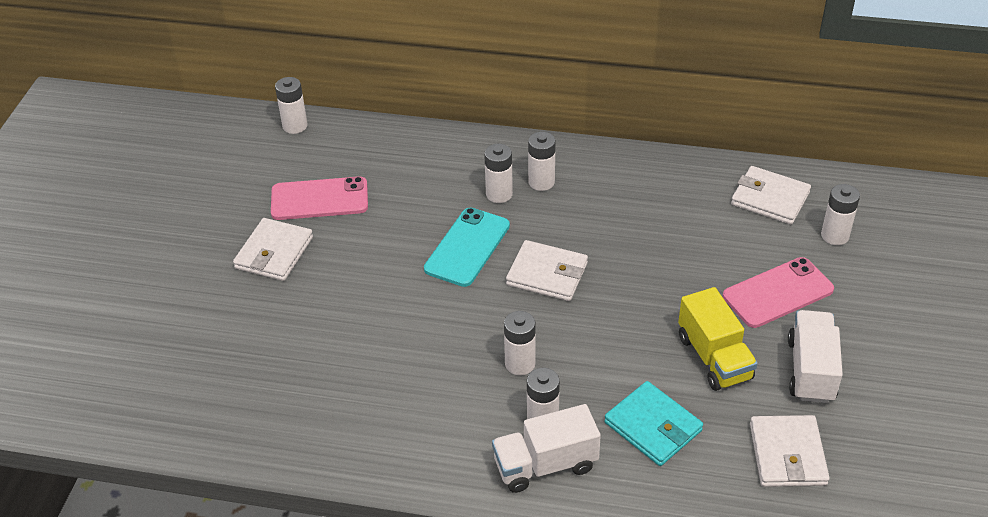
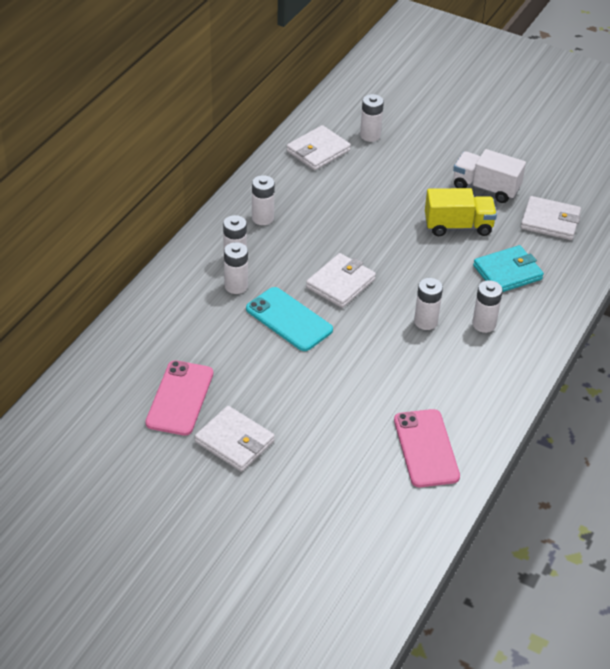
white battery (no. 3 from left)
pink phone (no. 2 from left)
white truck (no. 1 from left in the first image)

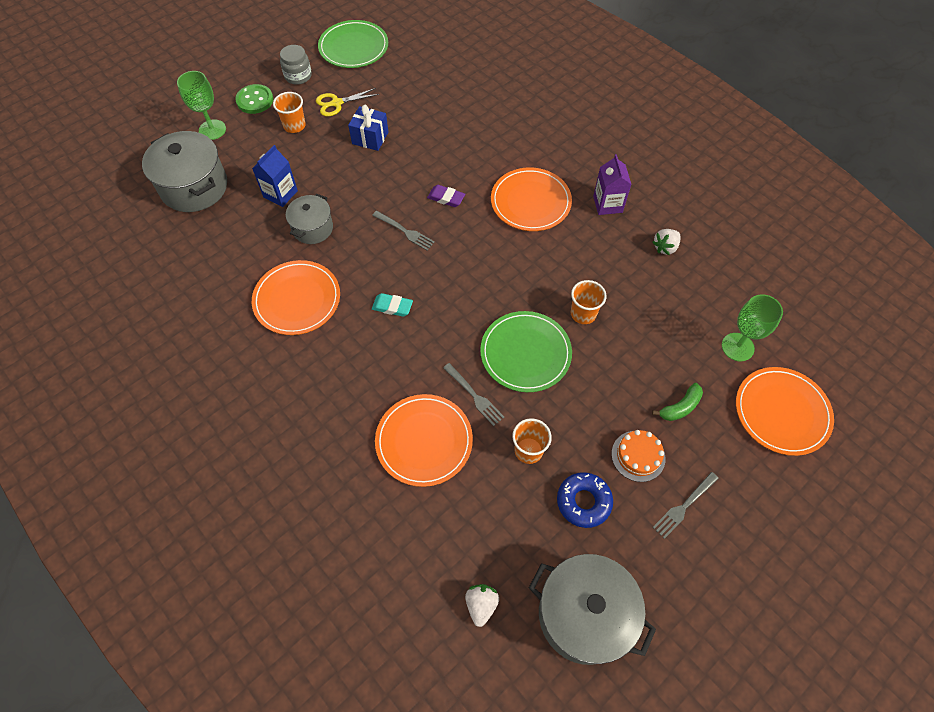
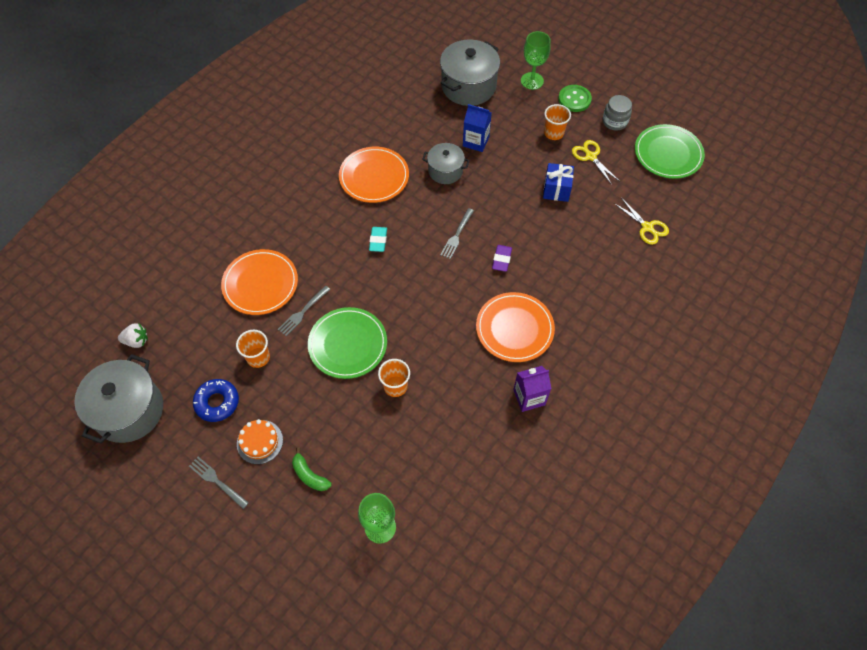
white strawberry (no. 2 from left in the first image)
orange plate (no. 4 from left in the first image)
yellow scissors (no. 2 from left)

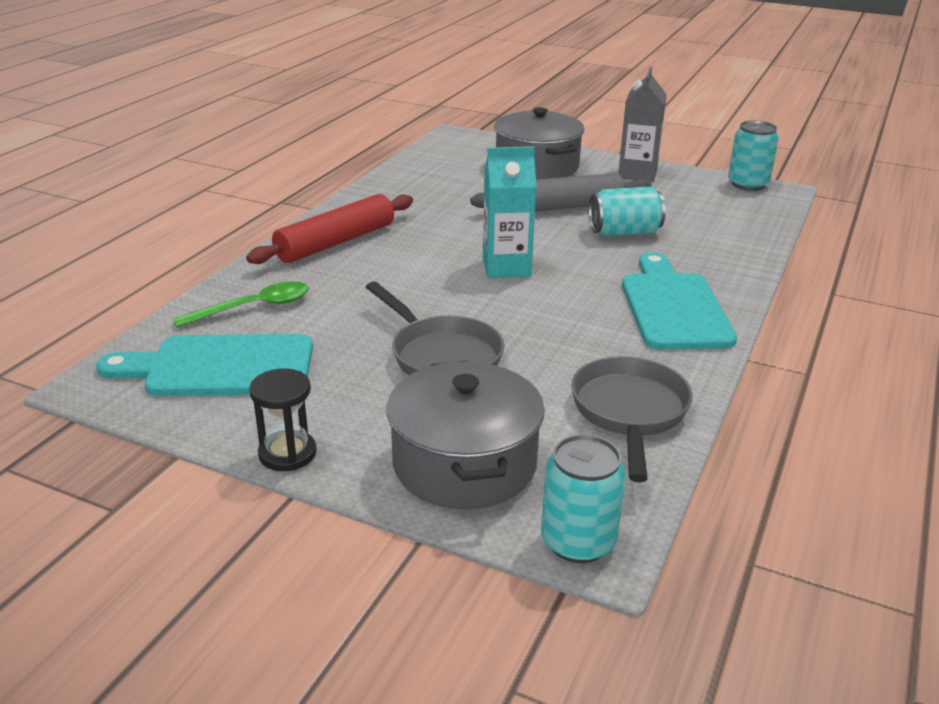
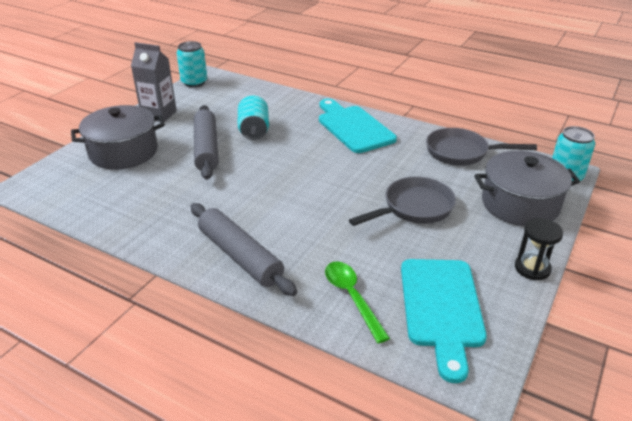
turquoise carton
grey rolling pin (no. 2 from left)
turquoise cutting board (no. 1 from left)

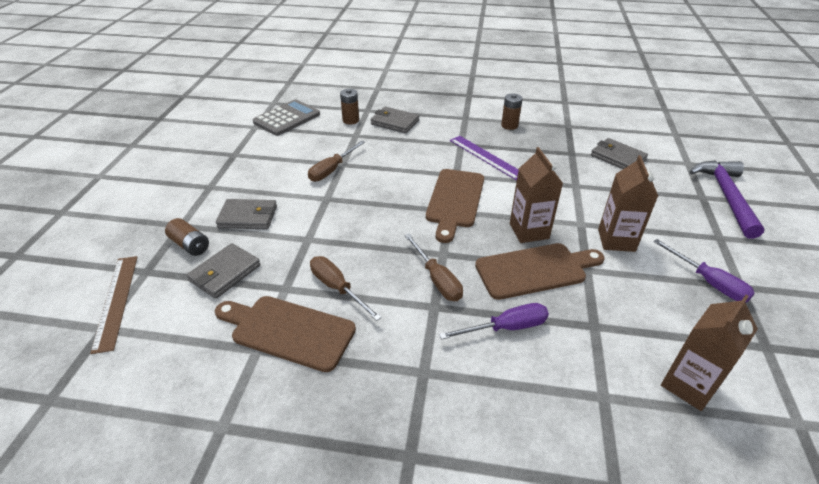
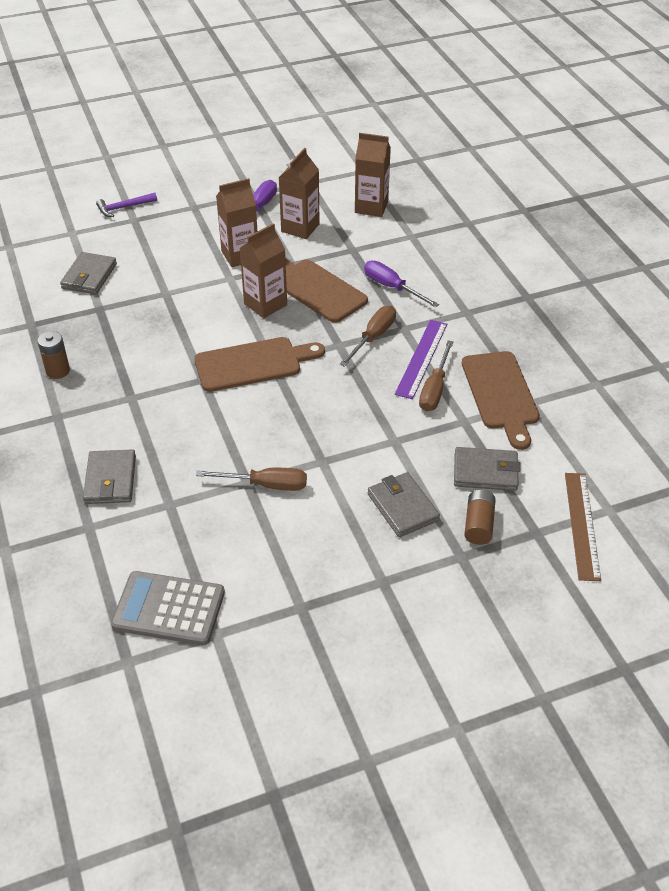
brown battery (no. 2 from left in the first image)
purple ruler
purple hammer
brown ruler
brown carton (no. 3 from left)

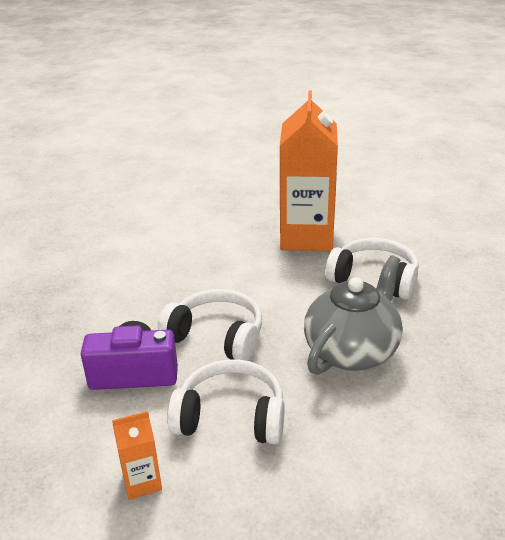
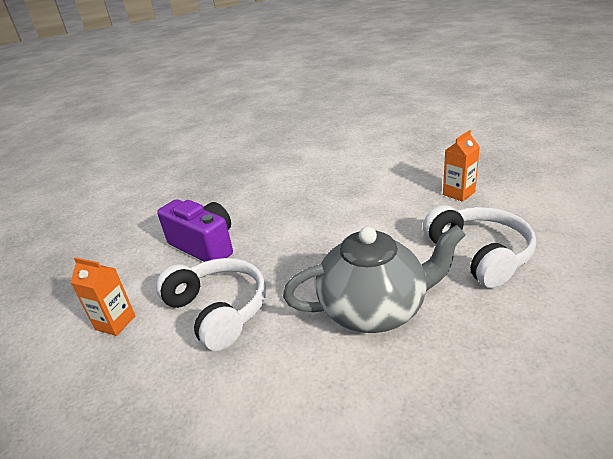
orange carton (no. 2 from left)
white headphones (no. 1 from left in the first image)

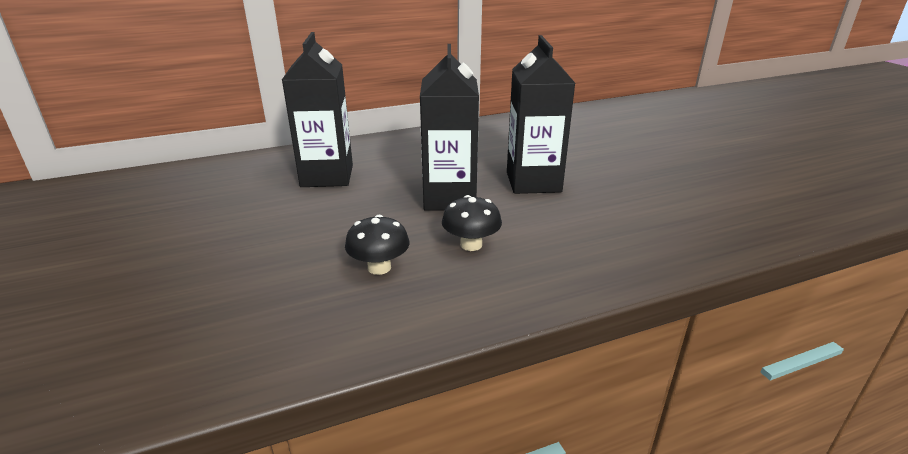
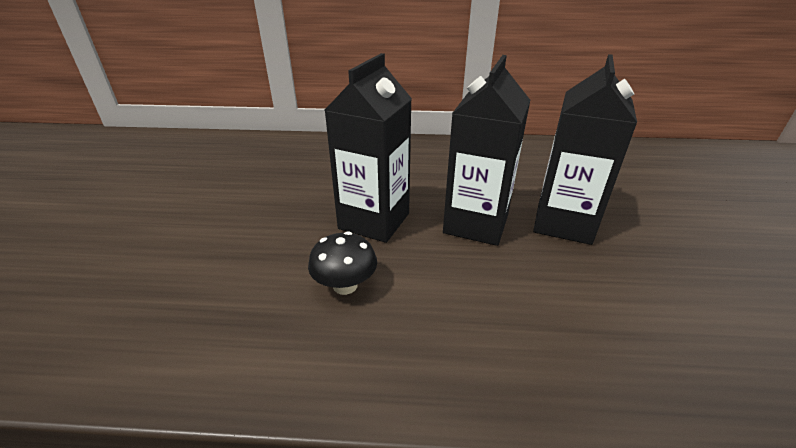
black carton (no. 3 from left)
black mushroom (no. 1 from left in the first image)

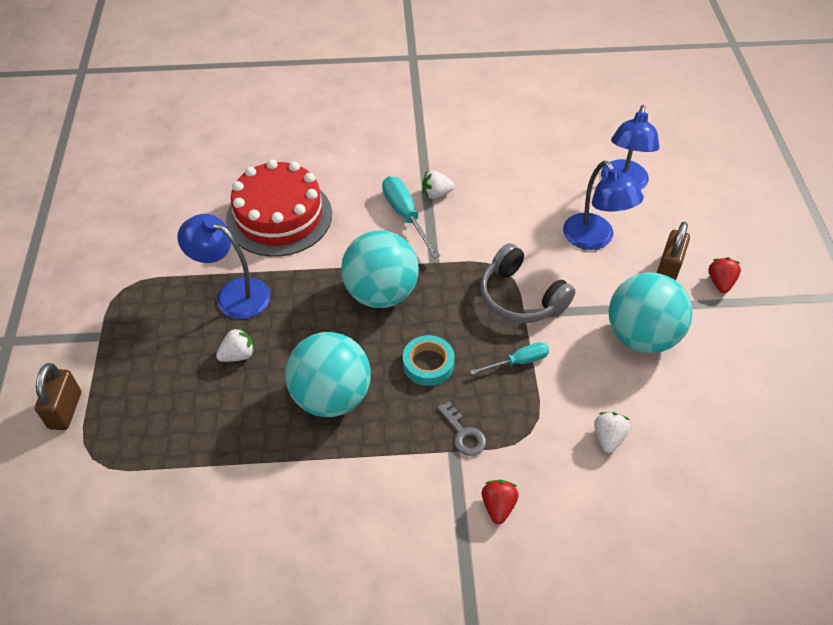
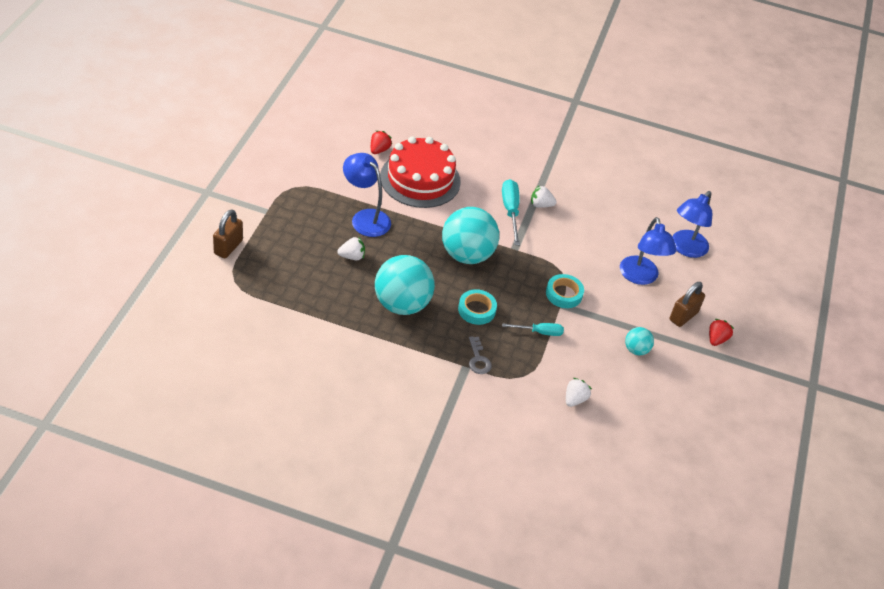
turquoise tape (no. 2 from left)
turquoise ball (no. 3 from left)
red strawberry (no. 1 from left)

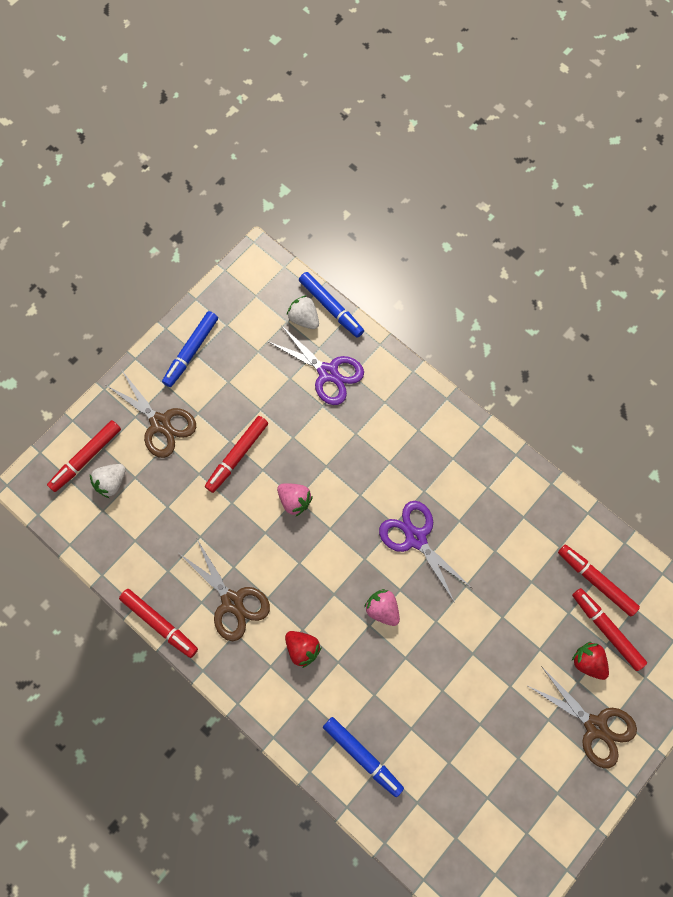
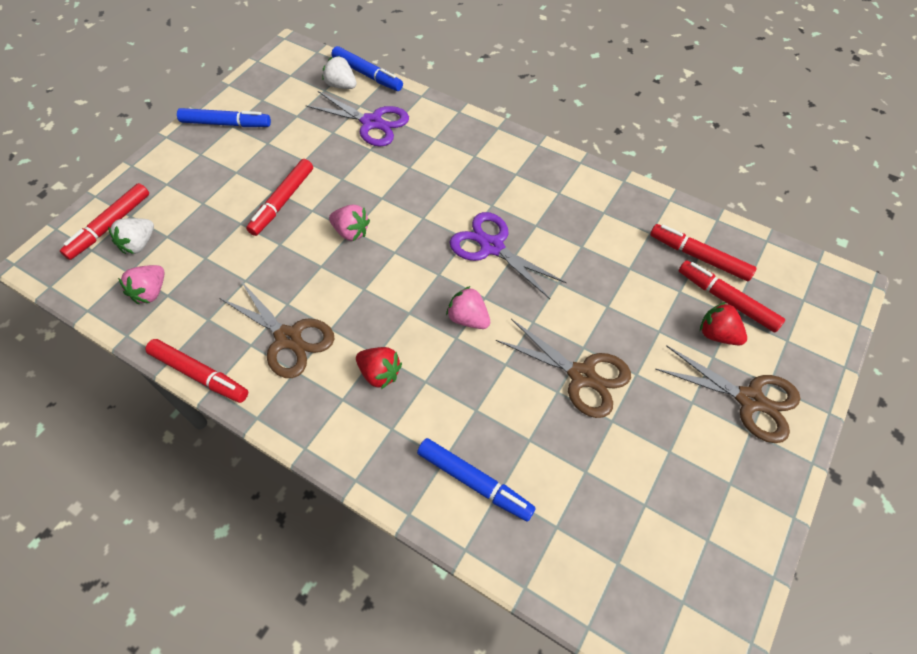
blue marker (no. 1 from left)
brown scissors (no. 2 from left)
pink strawberry (no. 1 from left)

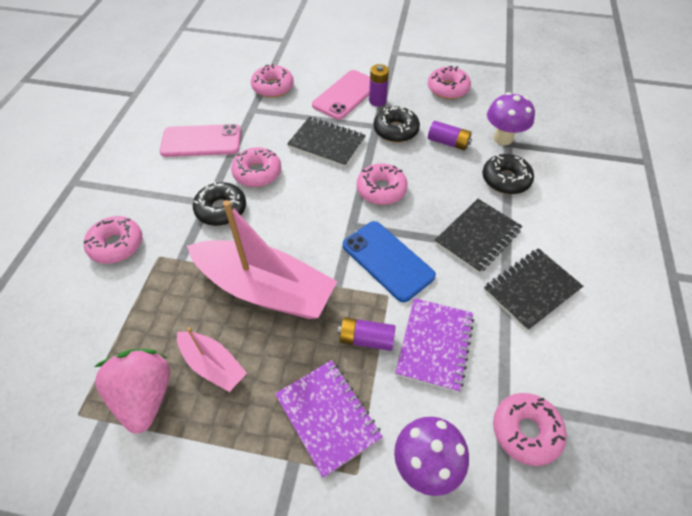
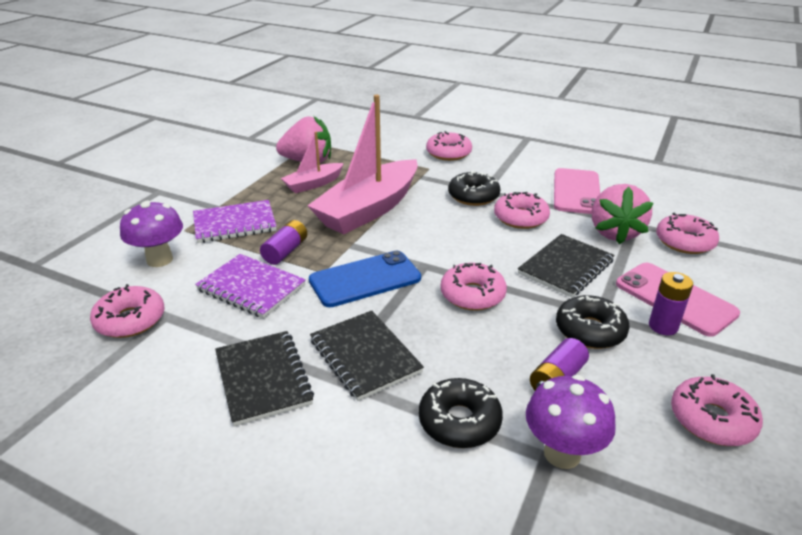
pink strawberry (no. 2 from left)

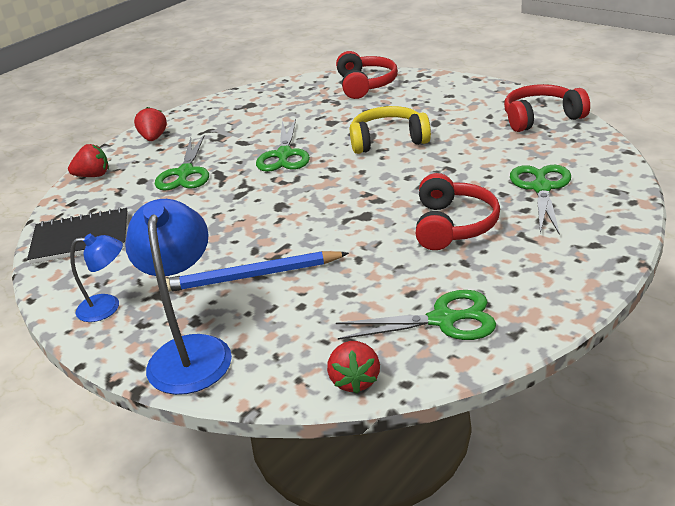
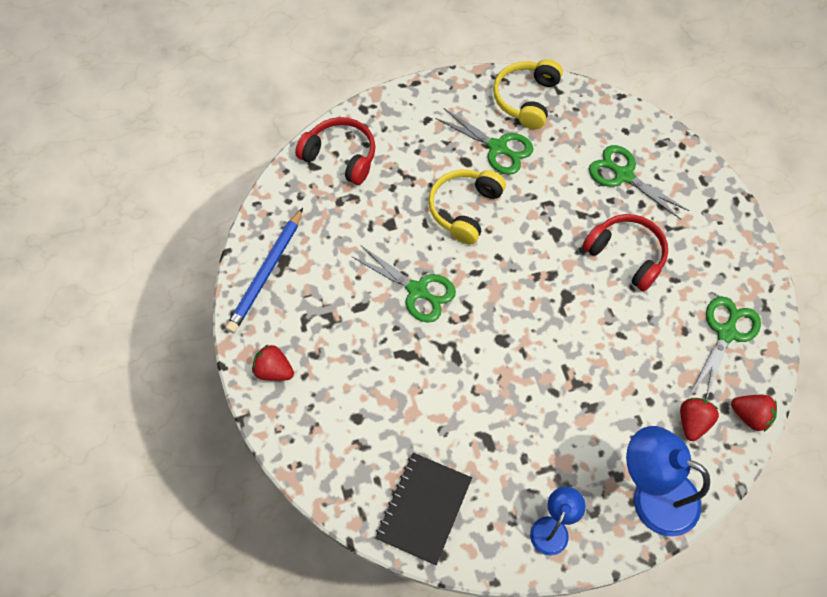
yellow headphones (no. 2 from left)
green scissors (no. 2 from left)
red strawberry (no. 2 from left)
blue pencil

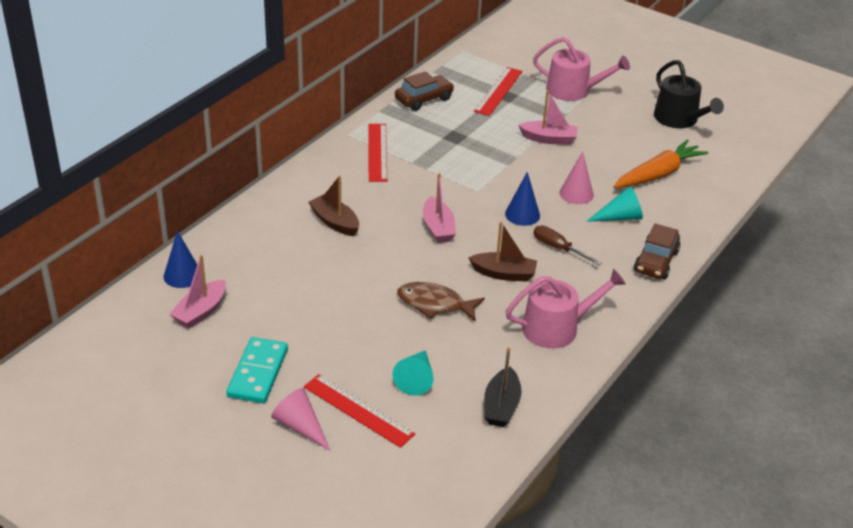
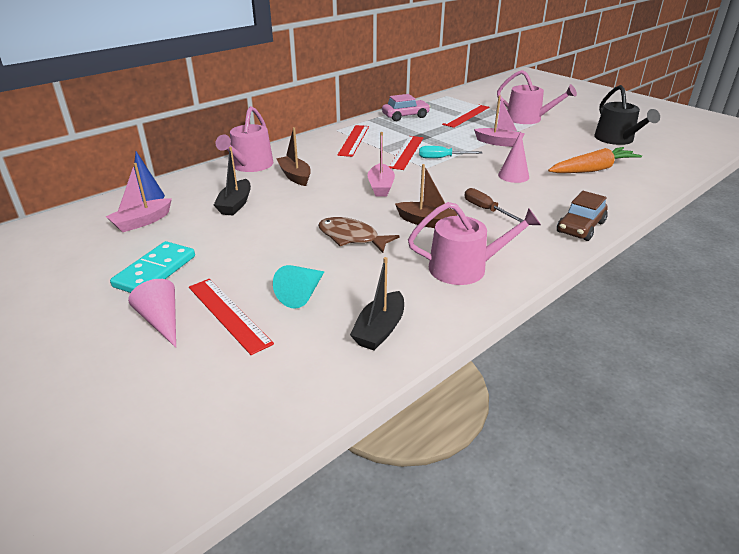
pink car
blue cone (no. 2 from left in the first image)
turquoise cone (no. 2 from left in the first image)
pink watering can (no. 1 from left)
red ruler (no. 3 from left)
turquoise screwdriver
black boat (no. 1 from left)

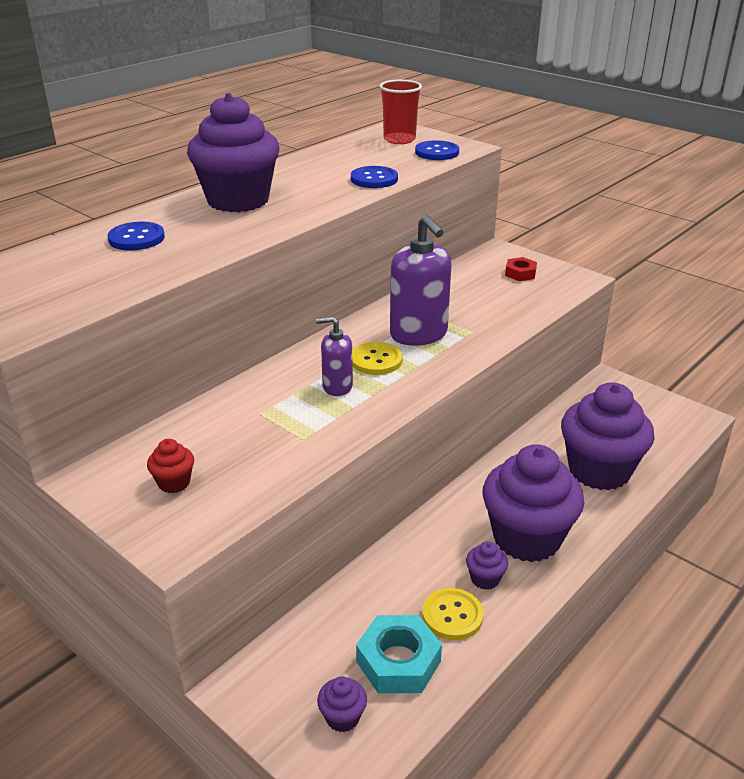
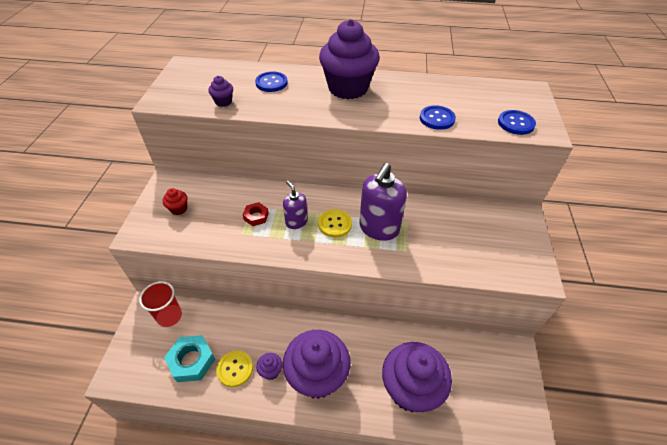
red cup
red nut
purple cupcake (no. 1 from left)

